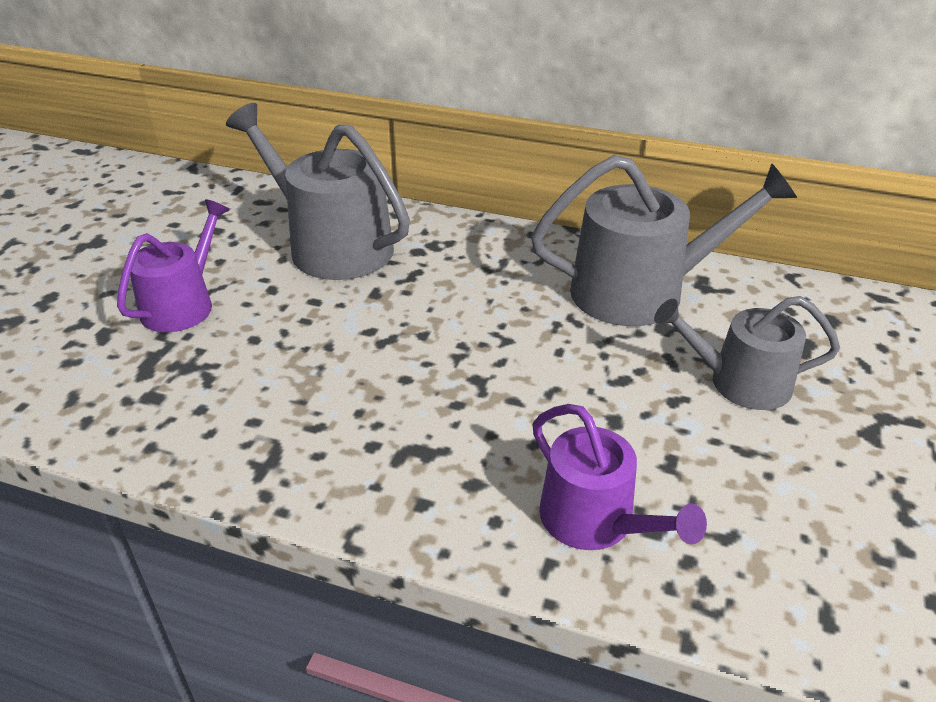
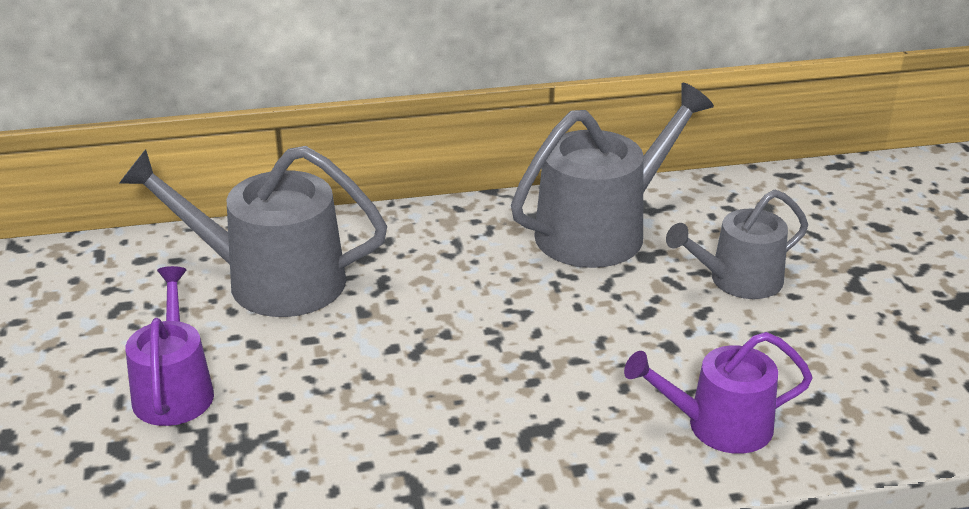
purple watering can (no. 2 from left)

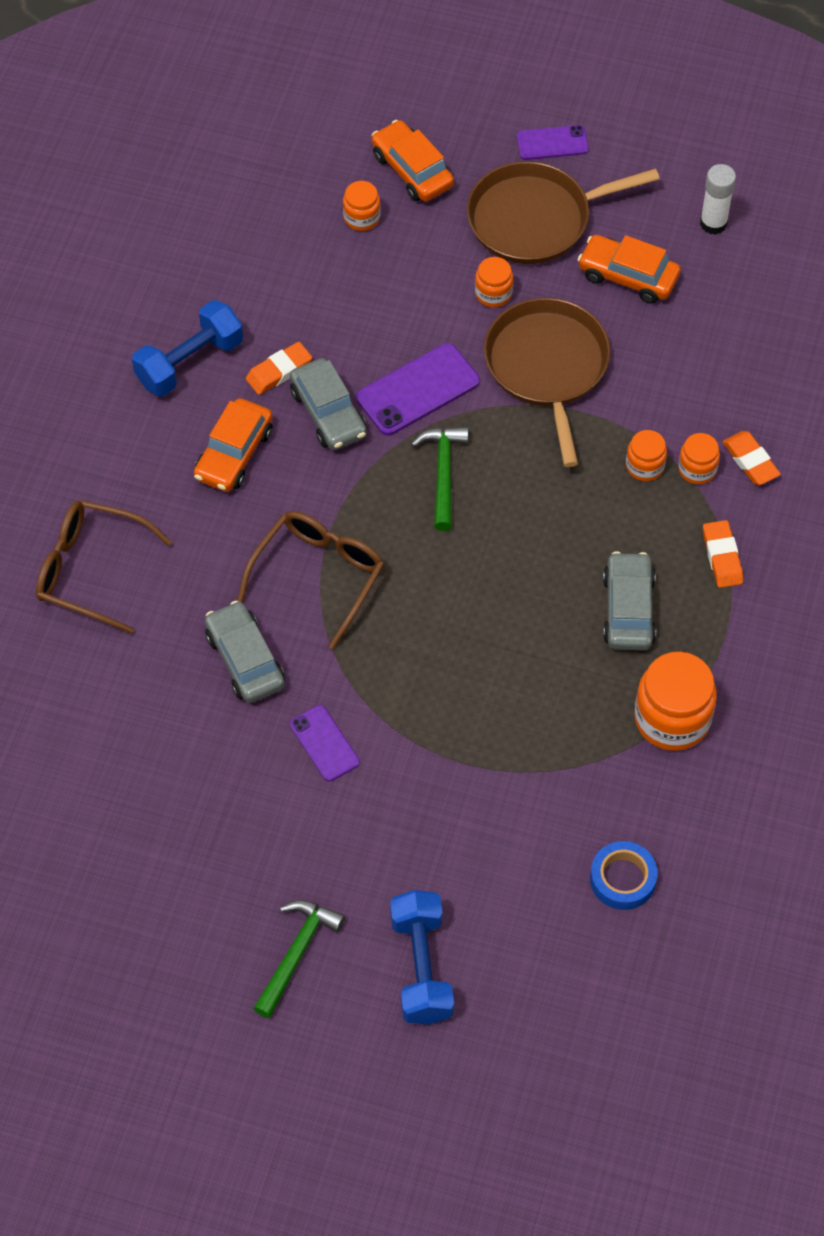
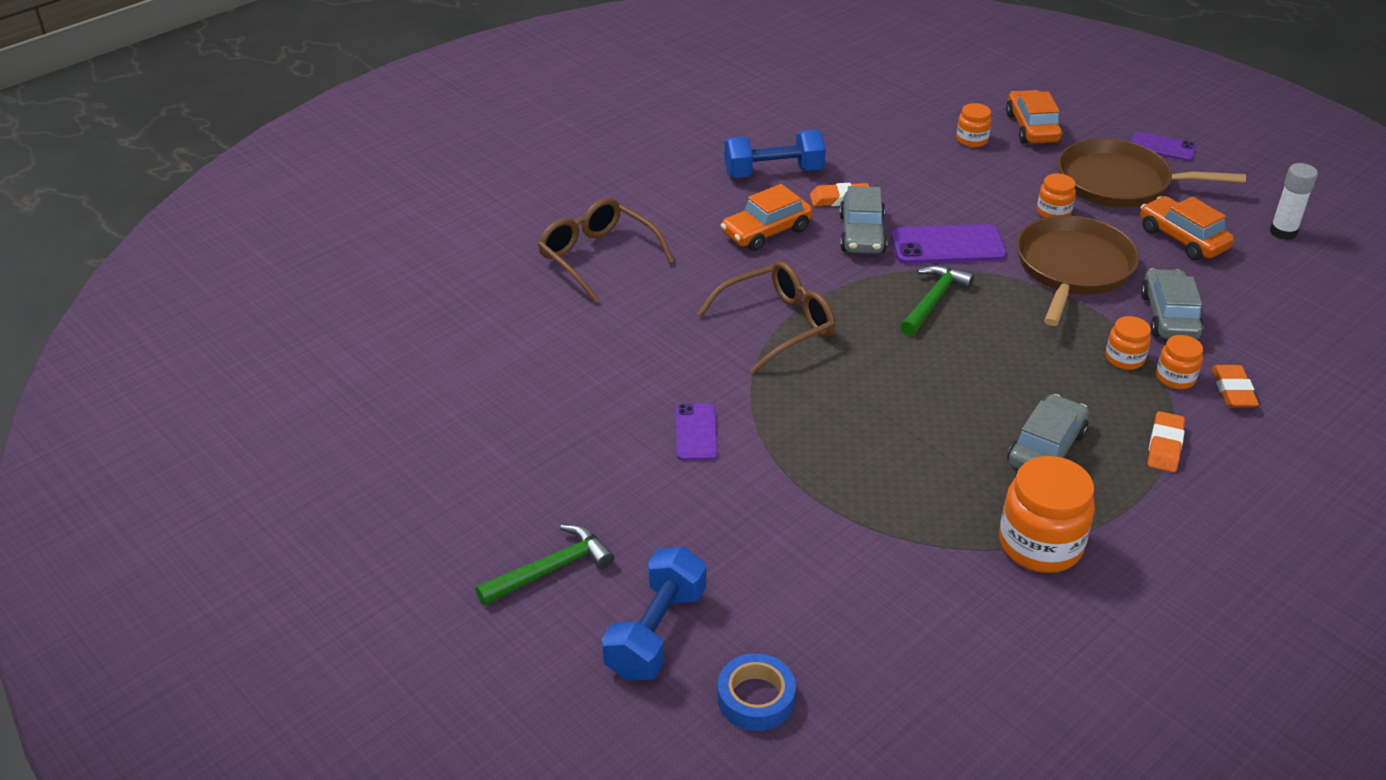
grey car (no. 3 from left)
blue tape

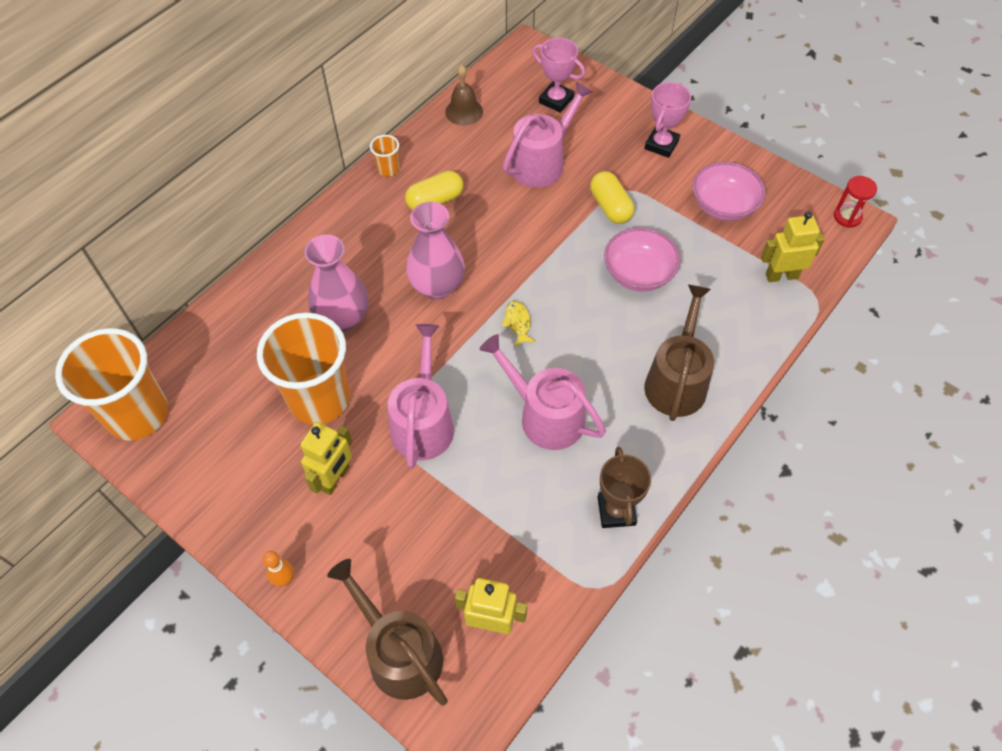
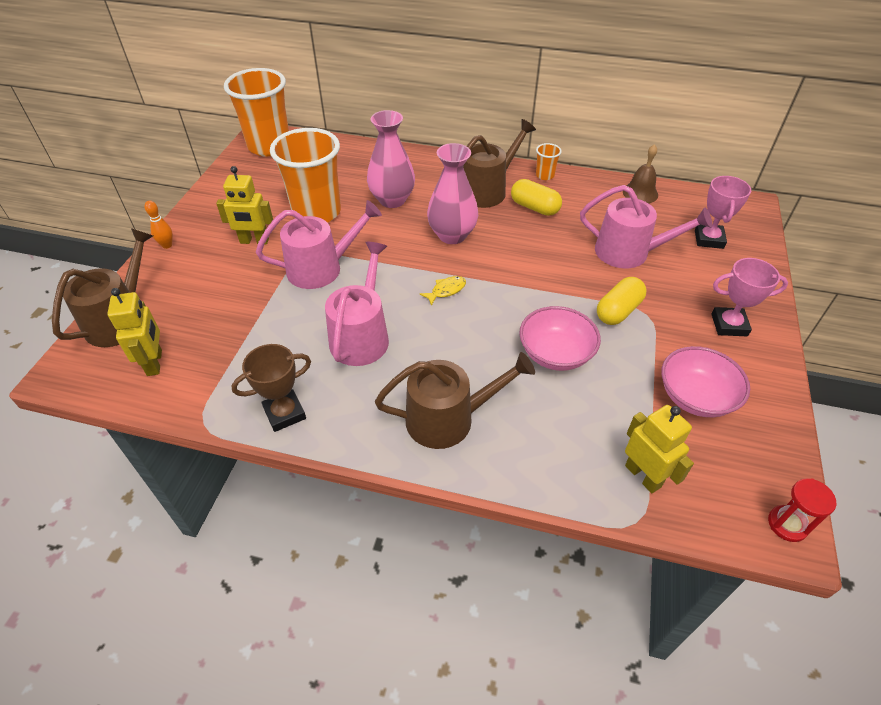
brown watering can (no. 3 from left)

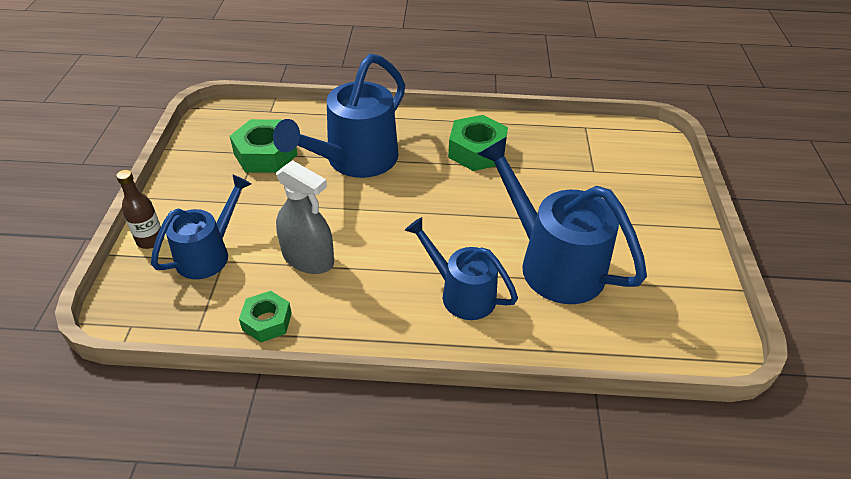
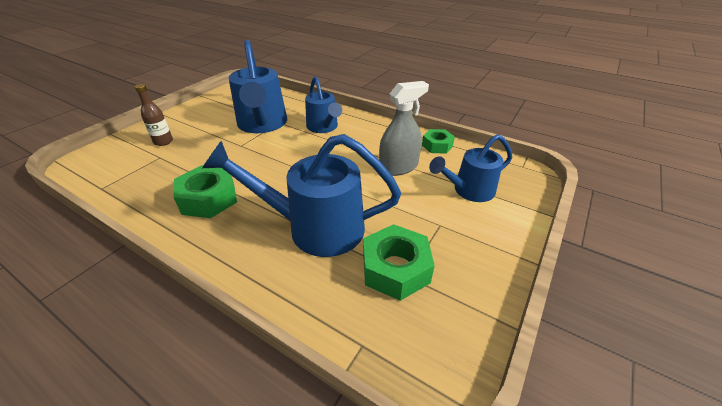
blue watering can (no. 2 from left)
grey spray bottle
brown bottle

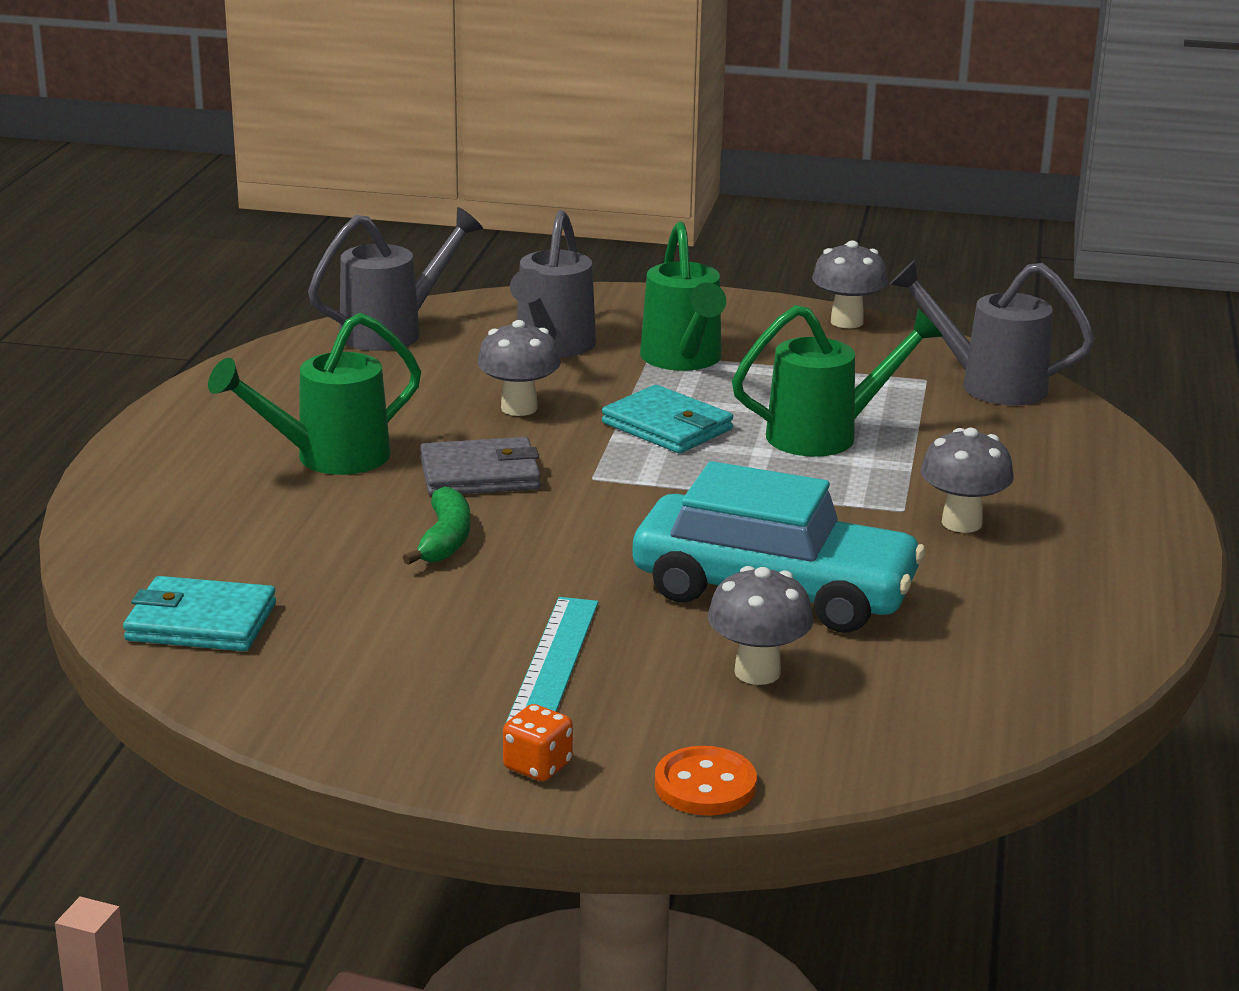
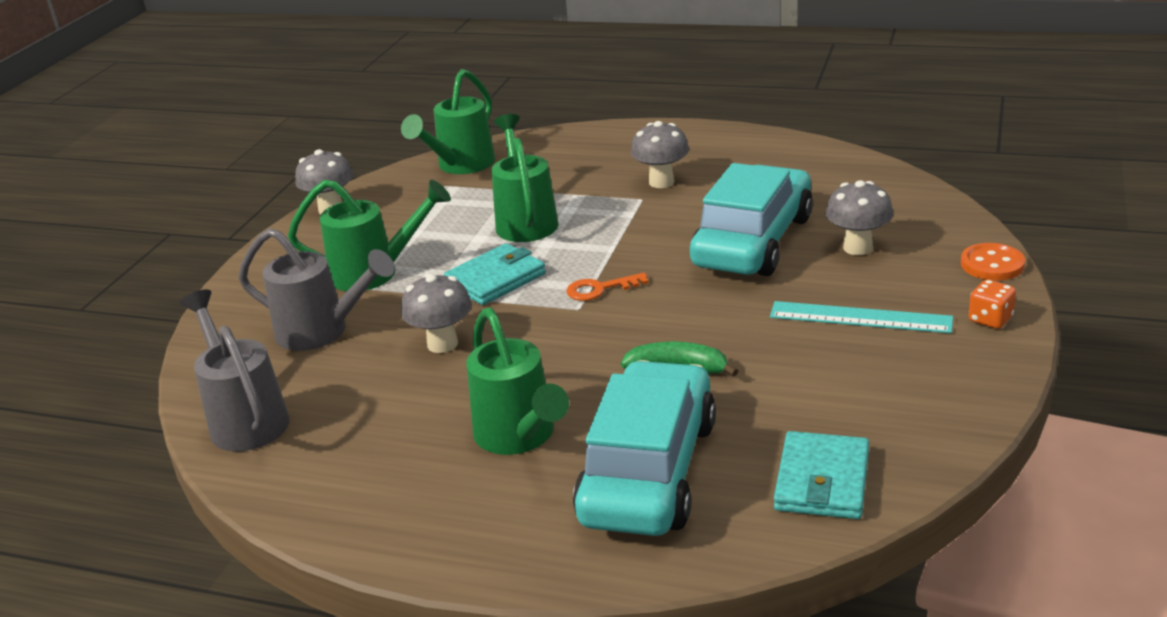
green watering can (no. 2 from left)
grey wallet
orange key
turquoise car (no. 1 from left)

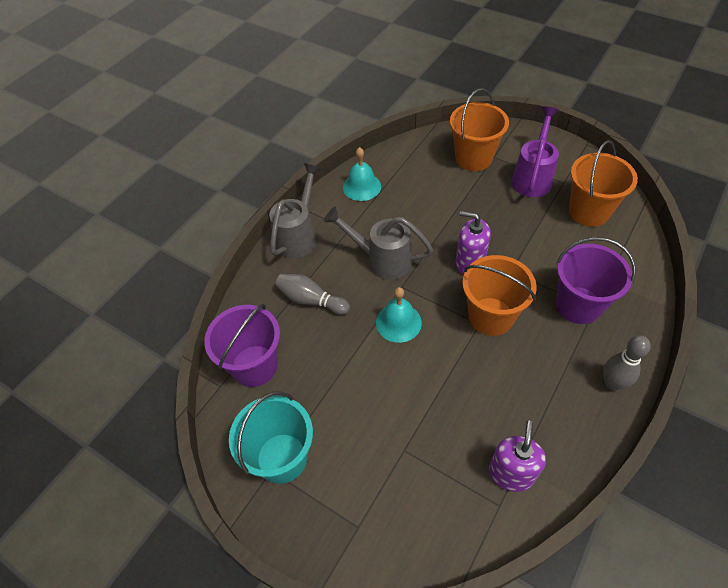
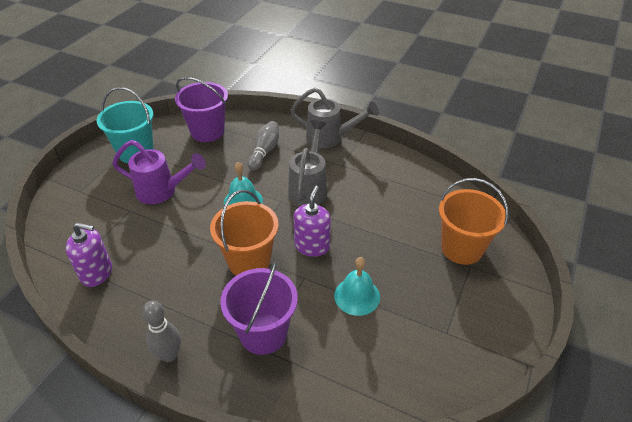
purple watering can
orange bucket (no. 3 from left in the first image)
turquoise bell (no. 2 from left)

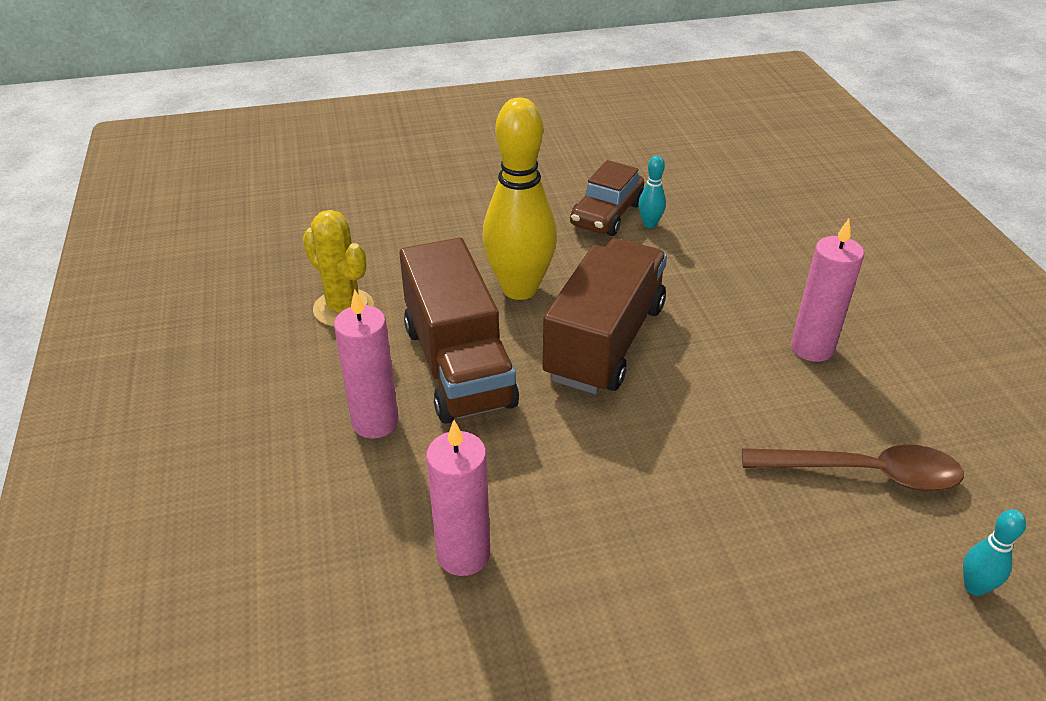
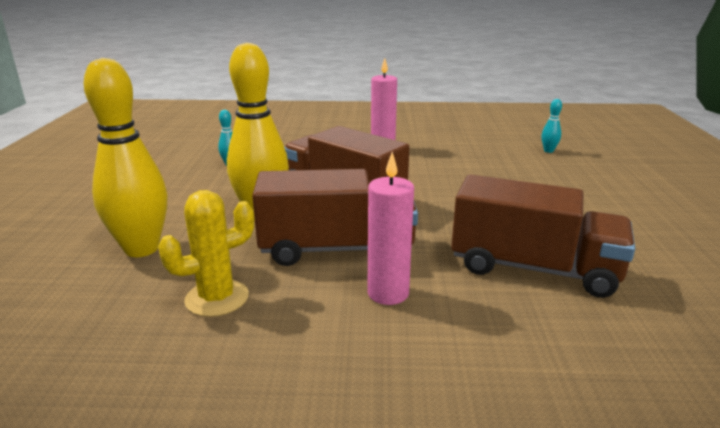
brown car
brown truck (no. 3 from left)
brown spoon
yellow bowling pin (no. 1 from left)

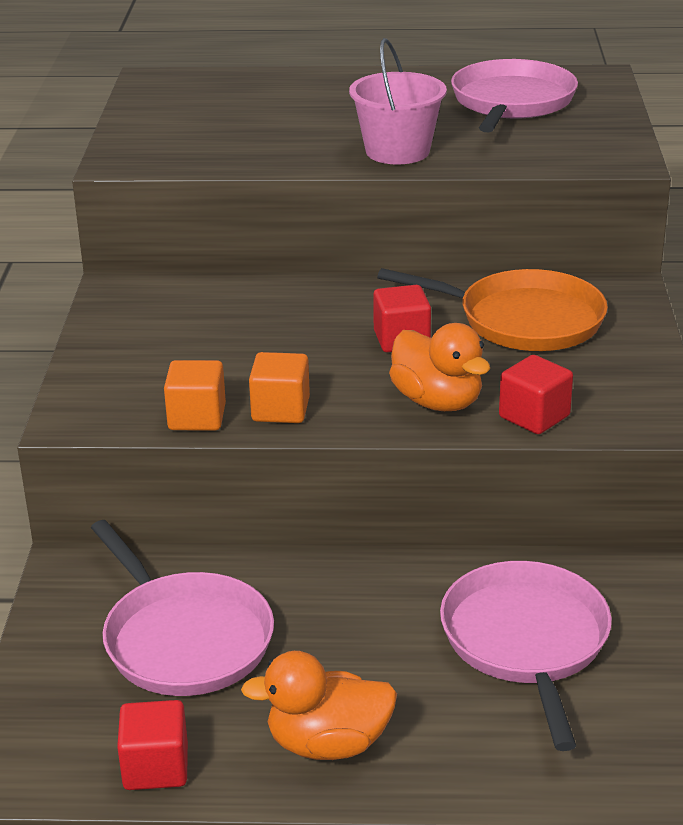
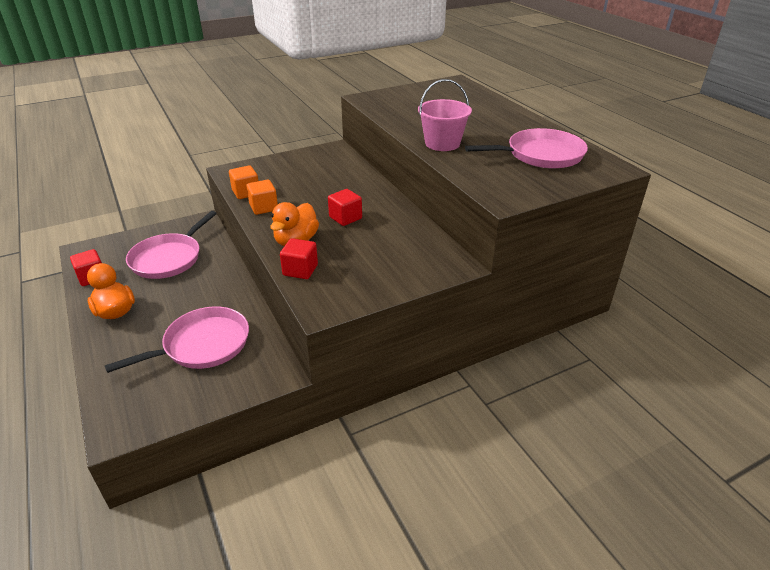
orange pan

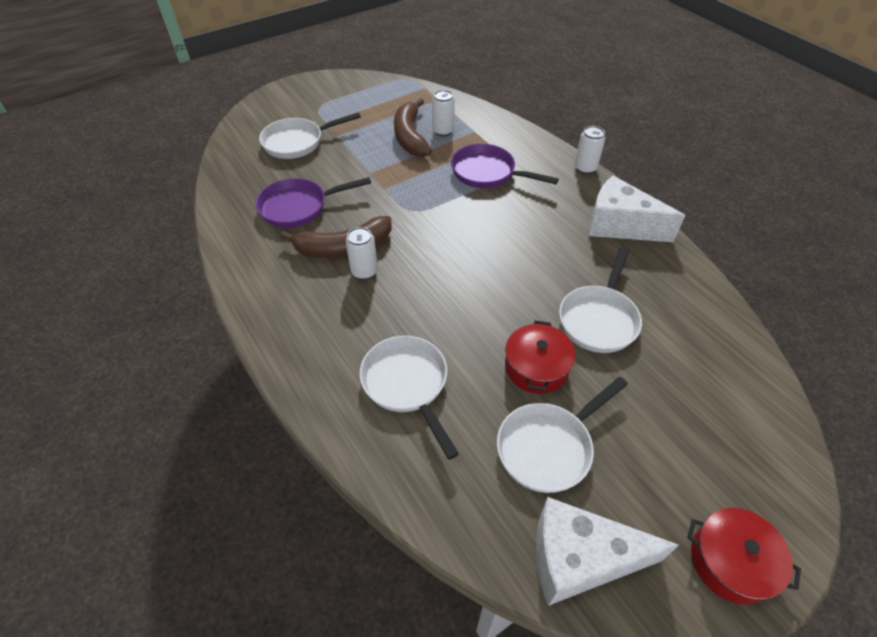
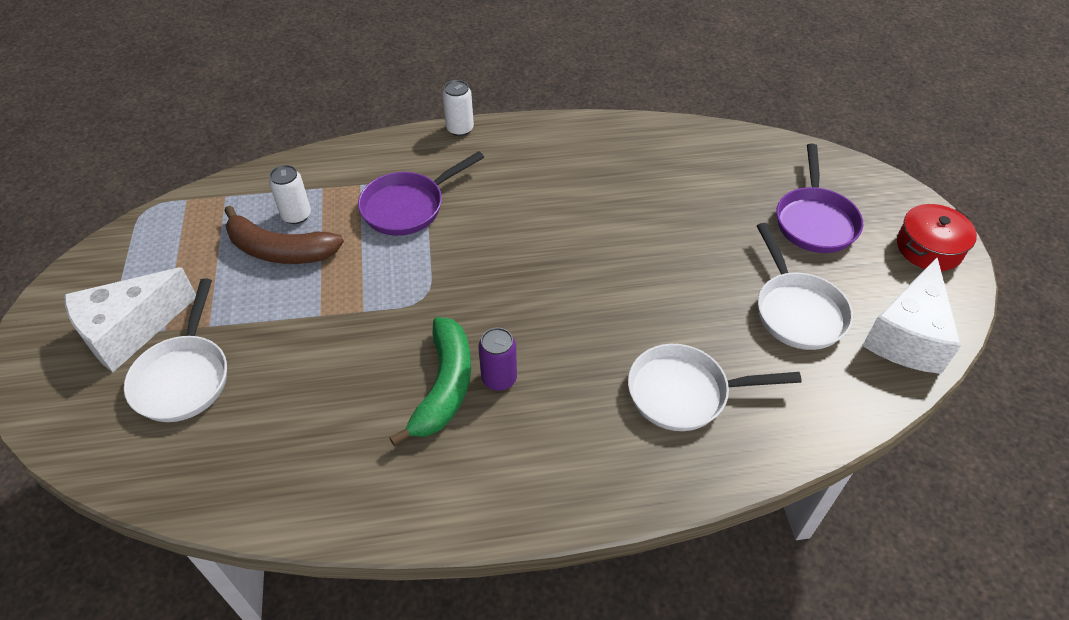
white cheese (no. 1 from left)
purple pan (no. 2 from left)
green banana
purple can
white pan (no. 4 from left in the first image)
red pot (no. 1 from left in the first image)

